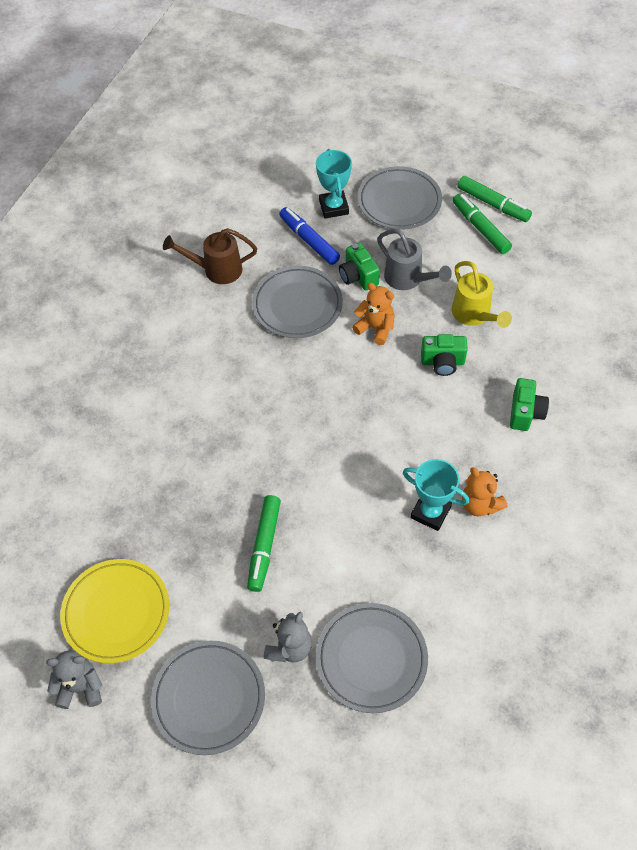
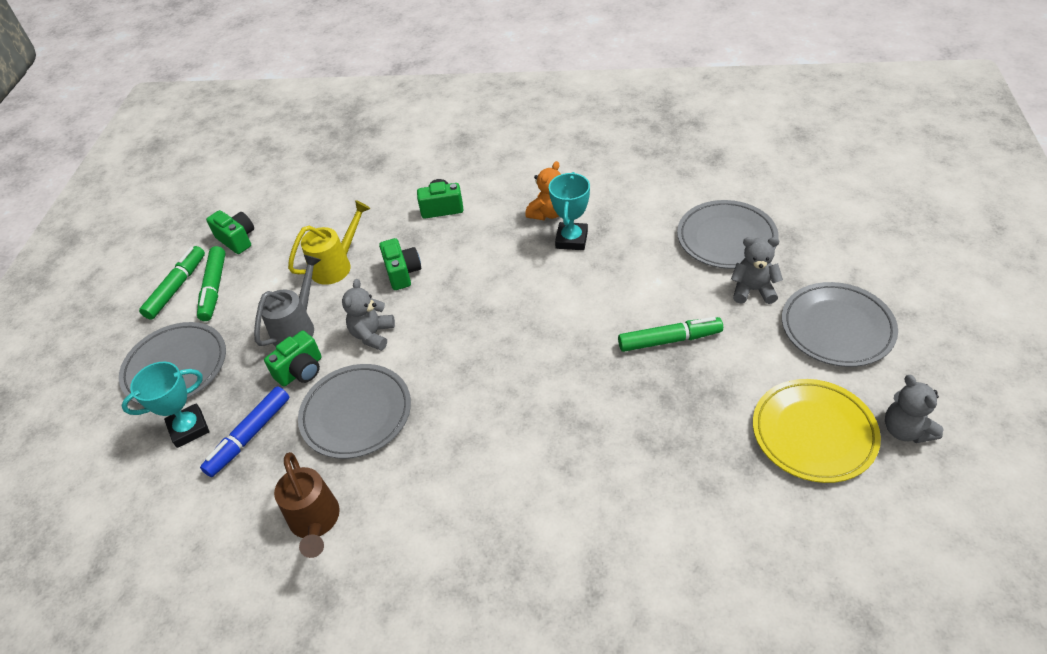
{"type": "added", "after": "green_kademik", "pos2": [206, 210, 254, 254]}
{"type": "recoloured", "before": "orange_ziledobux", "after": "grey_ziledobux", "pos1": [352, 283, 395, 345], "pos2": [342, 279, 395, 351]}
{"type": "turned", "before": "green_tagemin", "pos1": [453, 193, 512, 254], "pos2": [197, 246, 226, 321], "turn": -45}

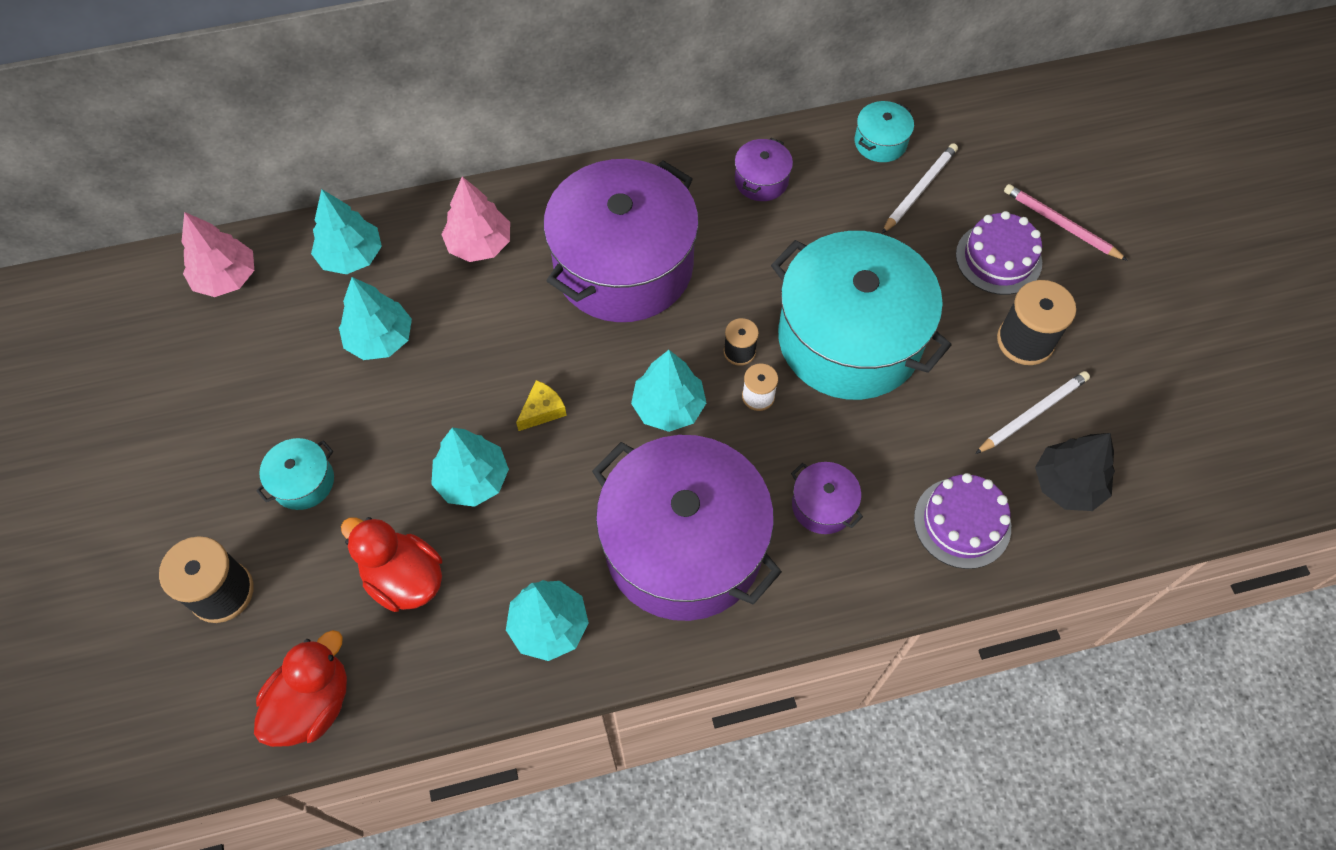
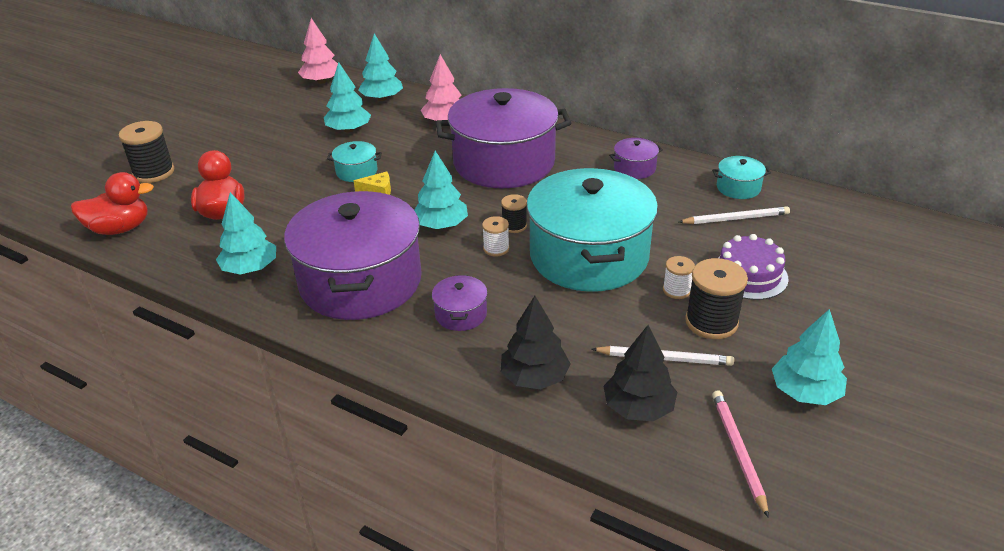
{"type": "added", "after": "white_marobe", "pos2": [663, 256, 695, 299]}
{"type": "moved", "before": "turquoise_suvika", "pos1": [256, 438, 334, 510], "pos2": [327, 141, 382, 182]}
{"type": "moved", "before": "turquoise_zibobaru", "pos1": [431, 428, 509, 507], "pos2": [772, 309, 847, 405]}
{"type": "moved", "before": "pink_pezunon", "pos1": [1004, 184, 1128, 261], "pos2": [712, 390, 769, 518]}
{"type": "replaced", "before": "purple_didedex", "after": "black_zibobaru", "pos1": [914, 473, 1011, 569], "pos2": [501, 296, 571, 389]}

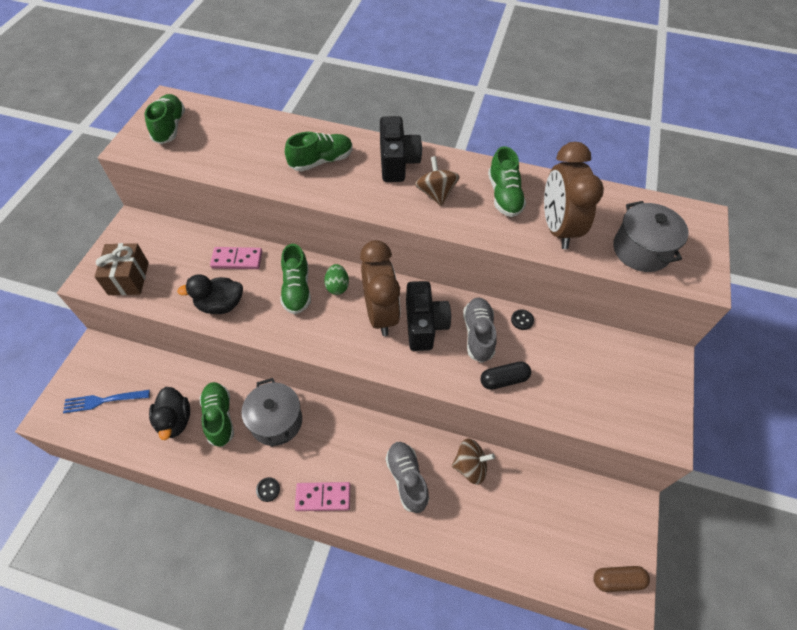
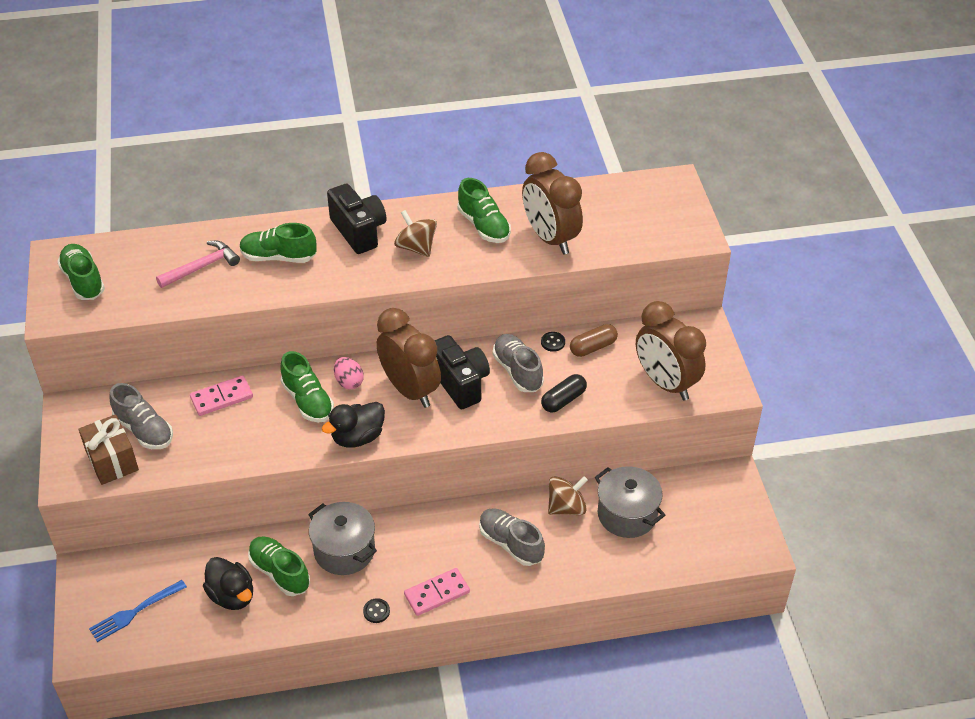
{"type": "added", "after": "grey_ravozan", "pos2": [109, 383, 173, 449]}
{"type": "added", "after": "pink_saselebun", "pos2": [156, 241, 240, 288]}
{"type": "added", "after": "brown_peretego", "pos2": [636, 301, 706, 401]}
{"type": "moved", "before": "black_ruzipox", "pos1": [177, 274, 243, 314], "pos2": [322, 402, 385, 448]}
{"type": "moved", "before": "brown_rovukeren", "pos1": [593, 566, 650, 592], "pos2": [570, 324, 618, 357]}
{"type": "moved", "before": "grey_suvika", "pos1": [613, 201, 689, 272], "pos2": [595, 466, 665, 538]}
{"type": "recoloured", "before": "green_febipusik", "after": "pink_febipusik", "pos1": [324, 264, 349, 295], "pos2": [334, 357, 364, 389]}
{"type": "turned", "before": "green_ravozan", "pos1": [285, 132, 353, 171], "pos2": [239, 223, 317, 263], "turn": -120}

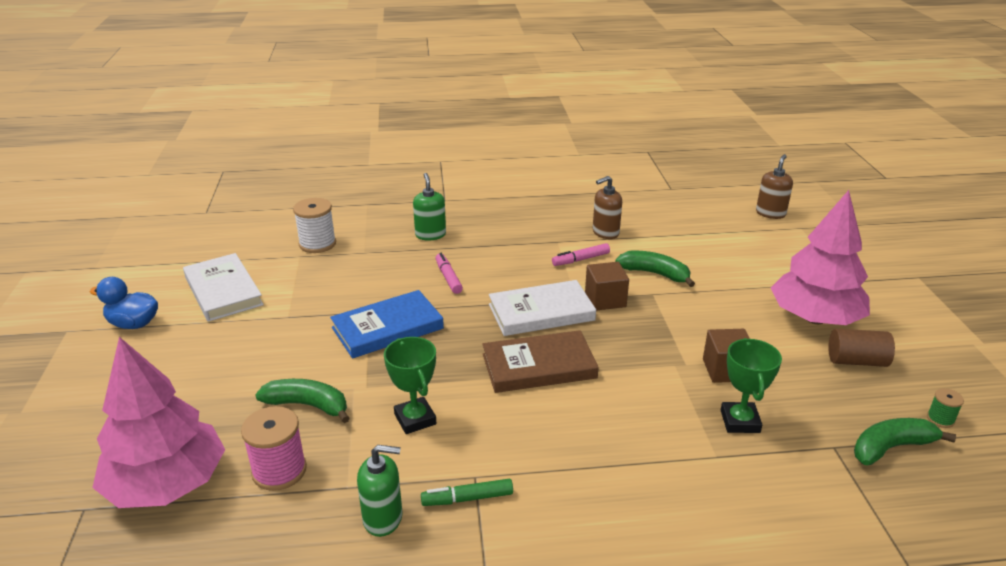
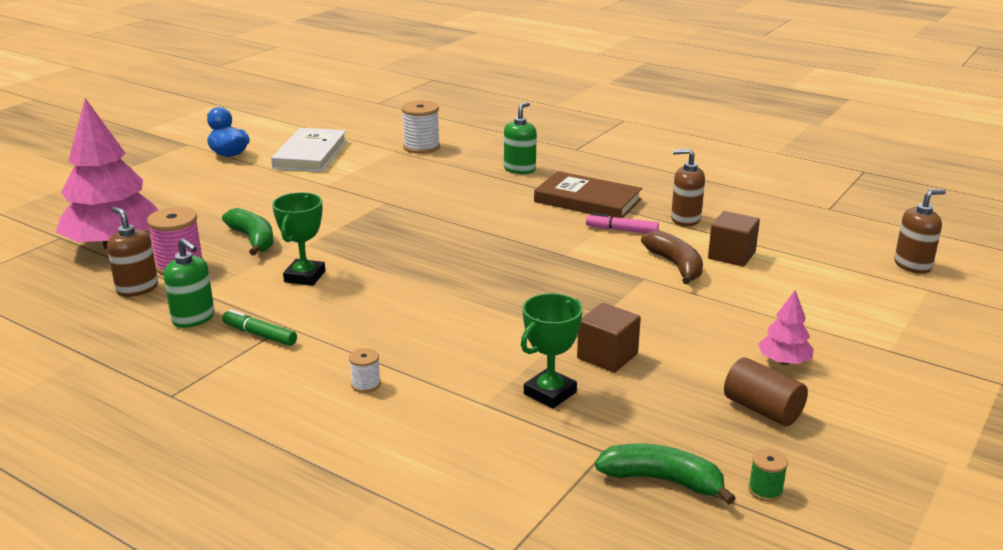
{"type": "removed", "before": "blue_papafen", "pos1": [330, 290, 444, 358]}
{"type": "removed", "before": "pink_tagemin", "pos1": [436, 253, 463, 294]}
{"type": "removed", "before": "white_papafen", "pos1": [489, 280, 596, 336]}
{"type": "added", "after": "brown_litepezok", "pos2": [107, 207, 158, 297]}
{"type": "added", "after": "white_marobe", "pos2": [349, 348, 381, 393]}
{"type": "moved", "before": "brown_papafen", "pos1": [482, 330, 599, 393], "pos2": [534, 171, 642, 218]}
{"type": "moved", "before": "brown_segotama", "pos1": [585, 262, 629, 311], "pos2": [708, 211, 760, 267]}
{"type": "recoloured", "before": "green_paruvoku", "after": "brown_paruvoku", "pos1": [615, 251, 695, 287], "pos2": [641, 231, 703, 284]}
{"type": "resized", "before": "pink_zibobaru", "pos1": [771, 190, 870, 325], "pos2": [758, 290, 814, 365], "scale": 0.44}

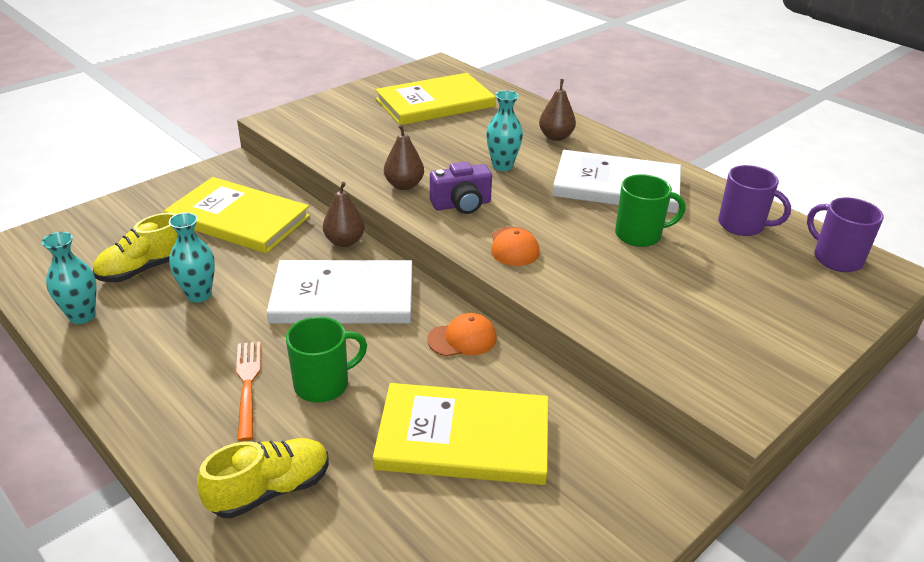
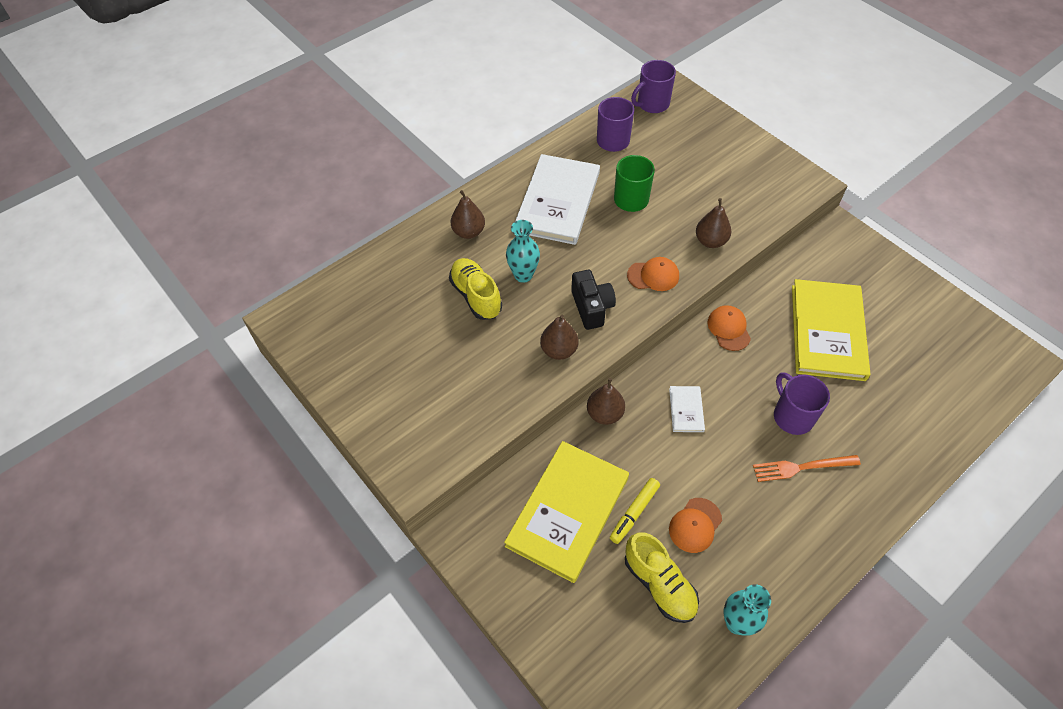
{"type": "removed", "before": "yellow_papafen", "pos1": [375, 73, 496, 125]}
{"type": "added", "after": "yellow_tagemin", "pos2": [610, 478, 660, 544]}
{"type": "added", "after": "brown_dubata", "pos2": [696, 198, 731, 248]}
{"type": "moved", "before": "yellow_ravozan", "pos1": [197, 438, 329, 518], "pos2": [449, 258, 502, 320]}
{"type": "replaced", "before": "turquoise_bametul", "after": "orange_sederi", "pos1": [169, 213, 215, 303], "pos2": [669, 498, 722, 553]}
{"type": "recoloured", "before": "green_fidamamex", "after": "purple_fidamamex", "pos1": [286, 316, 367, 403], "pos2": [774, 373, 830, 435]}
{"type": "recoloured", "before": "purple_kademik", "after": "black_kademik", "pos1": [430, 161, 492, 214], "pos2": [571, 270, 616, 330]}
{"type": "resized", "before": "white_papafen", "pos1": [267, 260, 412, 323], "pos2": [669, 386, 705, 432], "scale": 0.43}

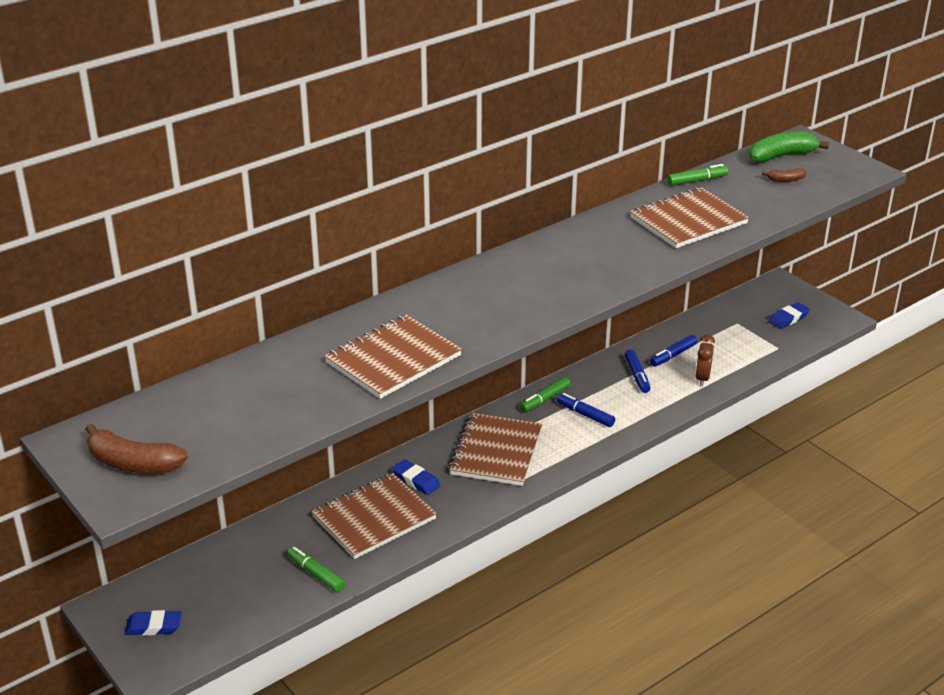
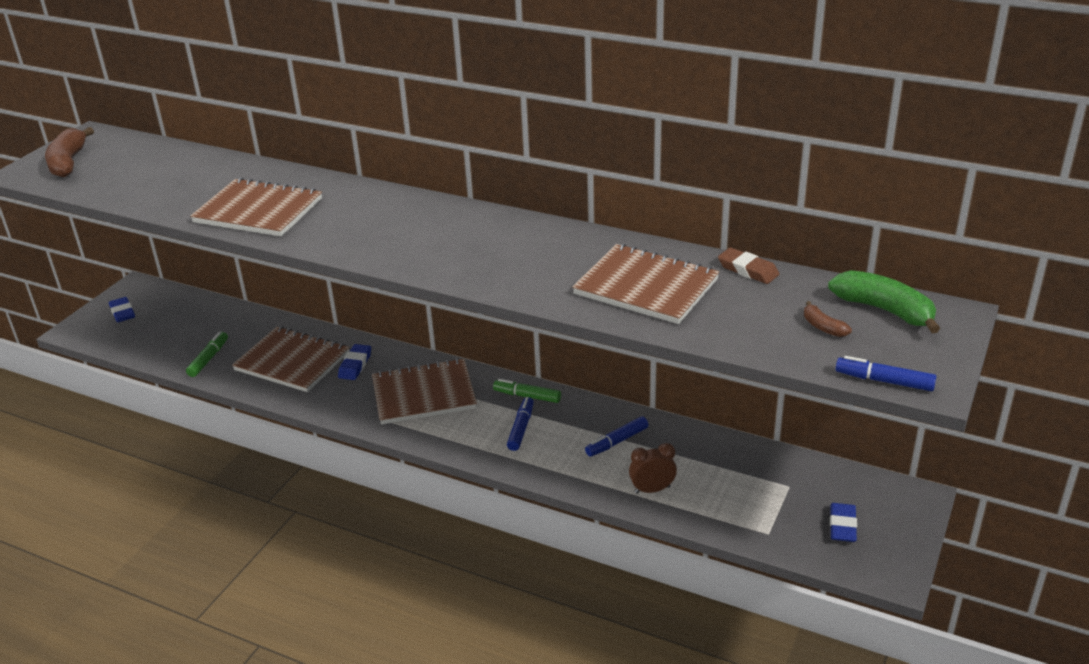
{"type": "moved", "before": "blue_tagemin", "pos1": [650, 335, 698, 367], "pos2": [835, 356, 937, 391]}
{"type": "replaced", "before": "green_tagemin", "after": "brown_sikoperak", "pos1": [667, 164, 728, 186], "pos2": [718, 247, 779, 284]}
{"type": "turned", "before": "blue_sikoperak", "pos1": [769, 302, 810, 329], "pos2": [830, 503, 857, 542], "turn": 75}

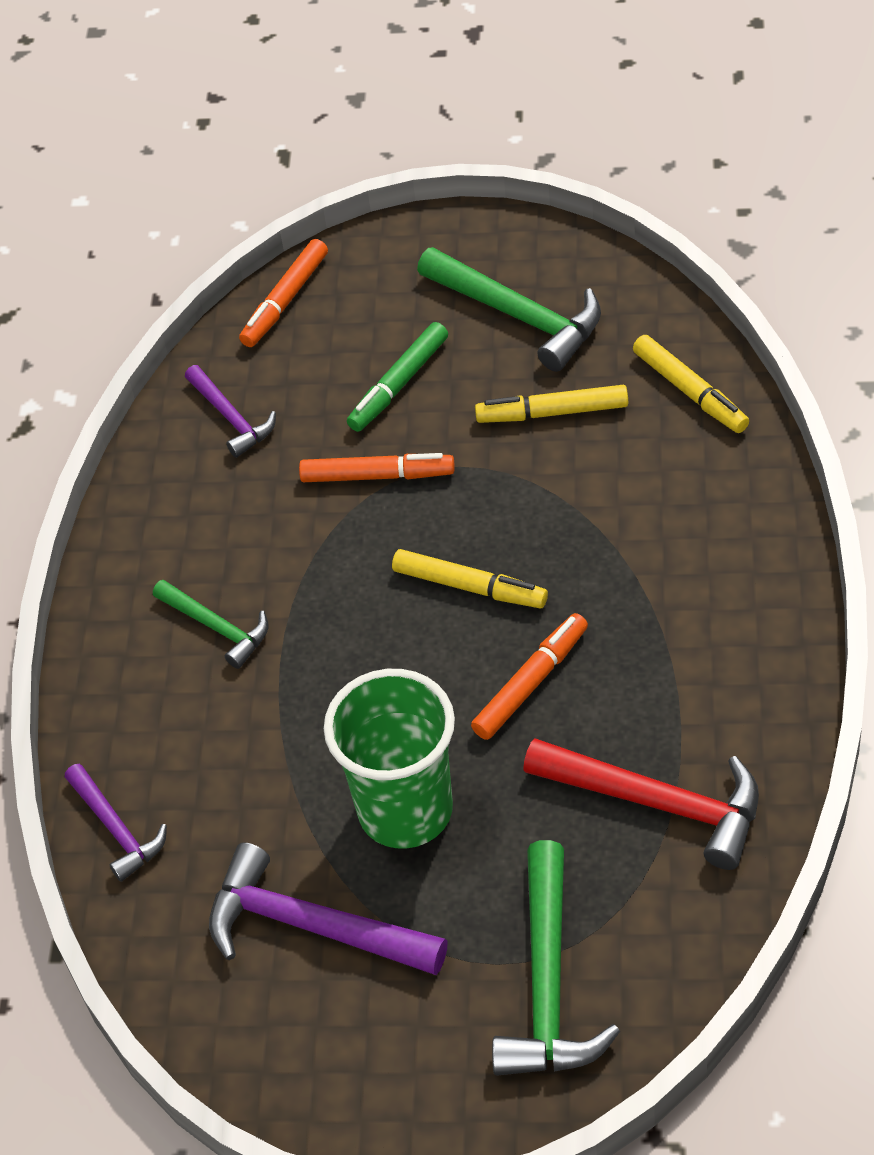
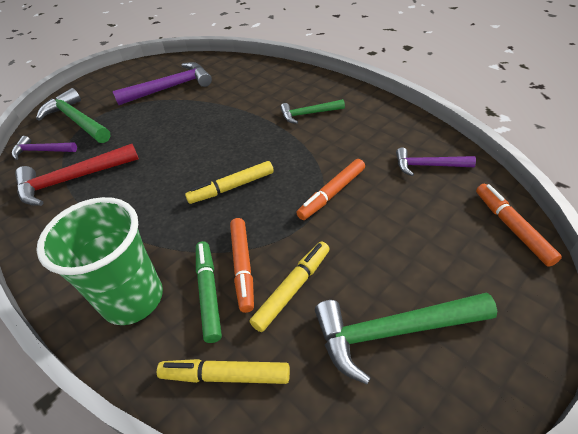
{"type": "moved", "before": "purple_saselebun", "pos1": [65, 764, 167, 882], "pos2": [12, 136, 77, 160]}
{"type": "moved", "before": "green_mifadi", "pos1": [324, 669, 455, 849], "pos2": [36, 197, 163, 325]}
{"type": "moved", "before": "green_tagemin", "pos1": [347, 322, 448, 432], "pos2": [196, 241, 222, 343]}
{"type": "moved", "before": "orange_tagemin", "pos1": [471, 613, 588, 740], "pos2": [230, 218, 254, 313]}

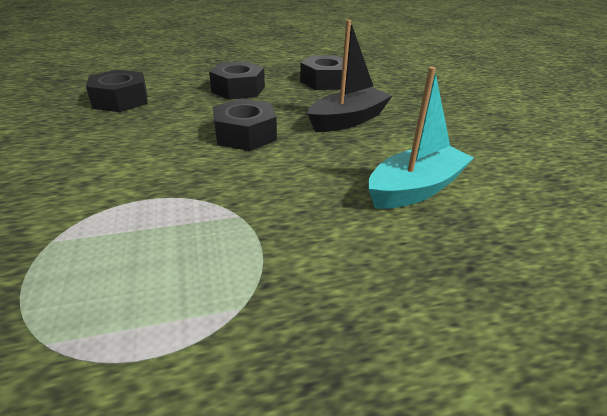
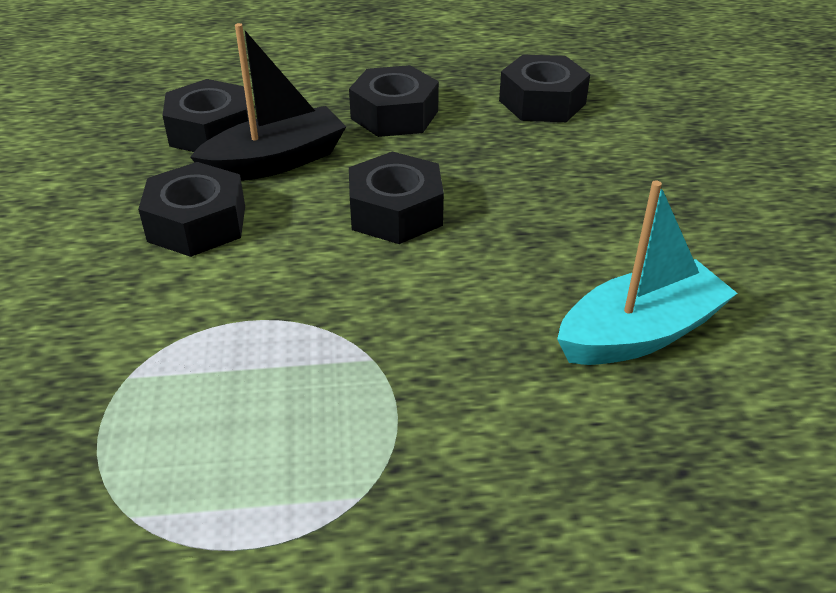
{"type": "added", "after": "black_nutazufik", "pos2": [138, 162, 245, 257]}
{"type": "moved", "before": "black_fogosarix", "pos1": [308, 20, 392, 132], "pos2": [190, 23, 346, 181]}

